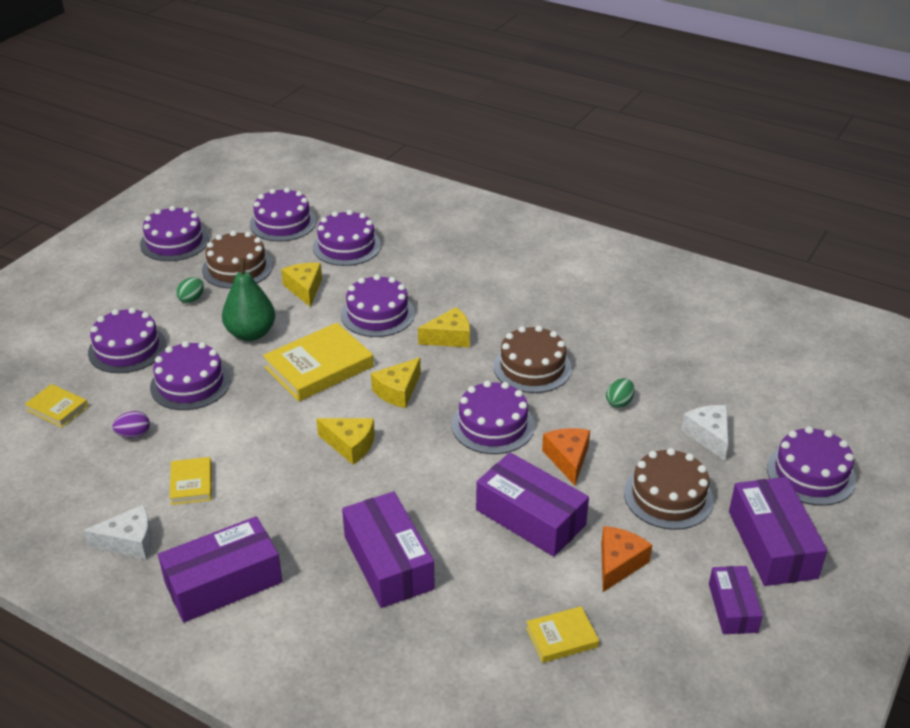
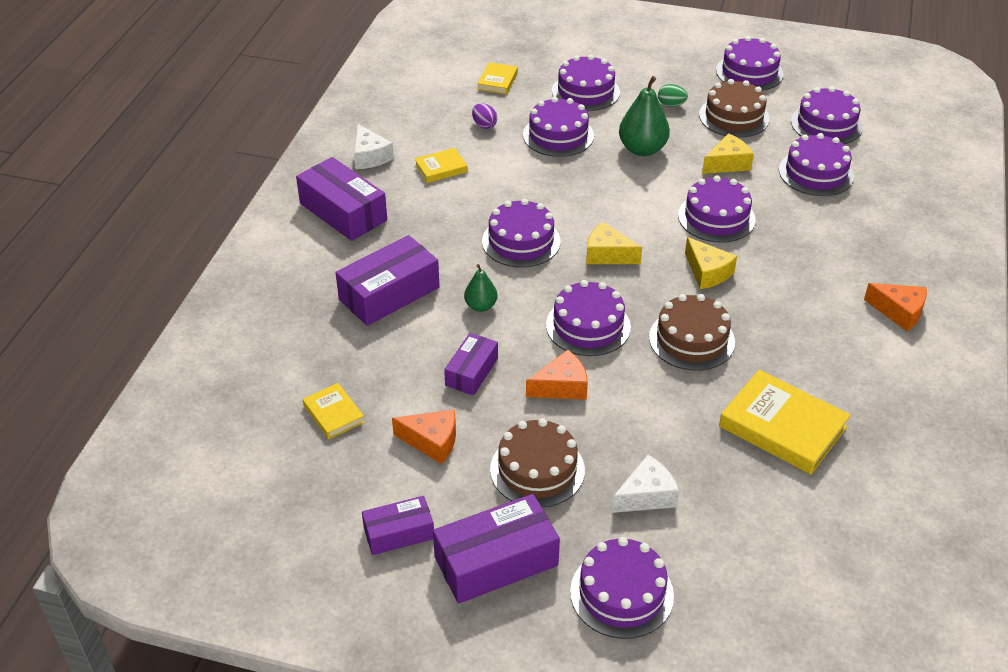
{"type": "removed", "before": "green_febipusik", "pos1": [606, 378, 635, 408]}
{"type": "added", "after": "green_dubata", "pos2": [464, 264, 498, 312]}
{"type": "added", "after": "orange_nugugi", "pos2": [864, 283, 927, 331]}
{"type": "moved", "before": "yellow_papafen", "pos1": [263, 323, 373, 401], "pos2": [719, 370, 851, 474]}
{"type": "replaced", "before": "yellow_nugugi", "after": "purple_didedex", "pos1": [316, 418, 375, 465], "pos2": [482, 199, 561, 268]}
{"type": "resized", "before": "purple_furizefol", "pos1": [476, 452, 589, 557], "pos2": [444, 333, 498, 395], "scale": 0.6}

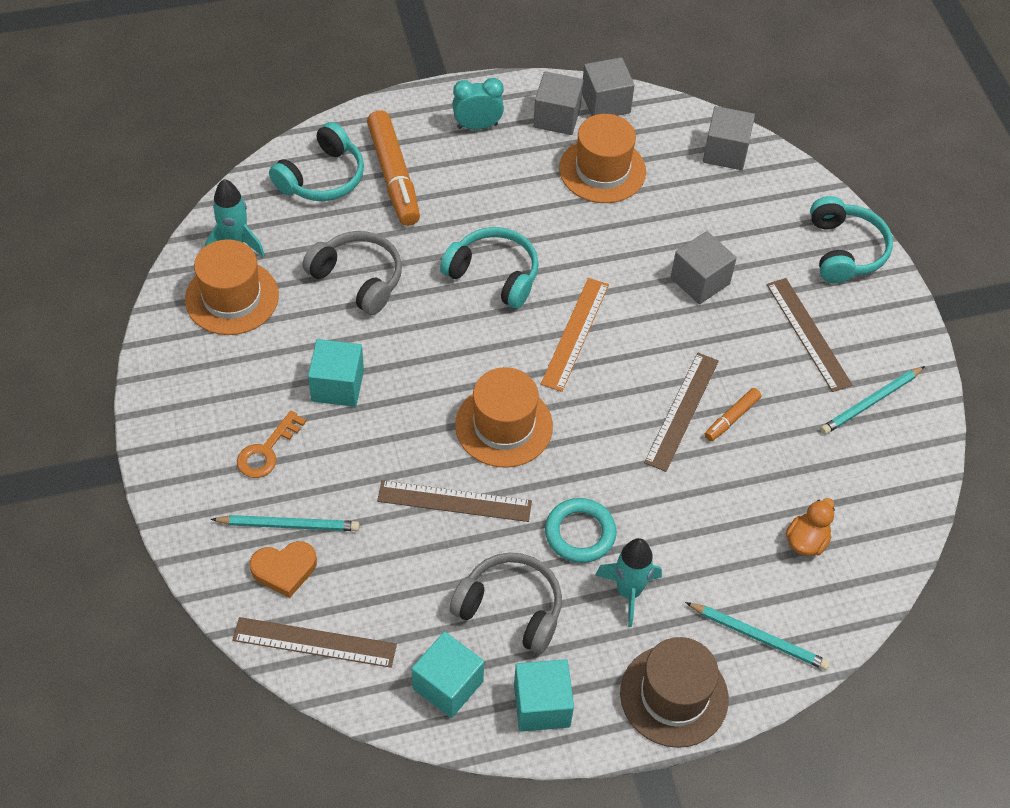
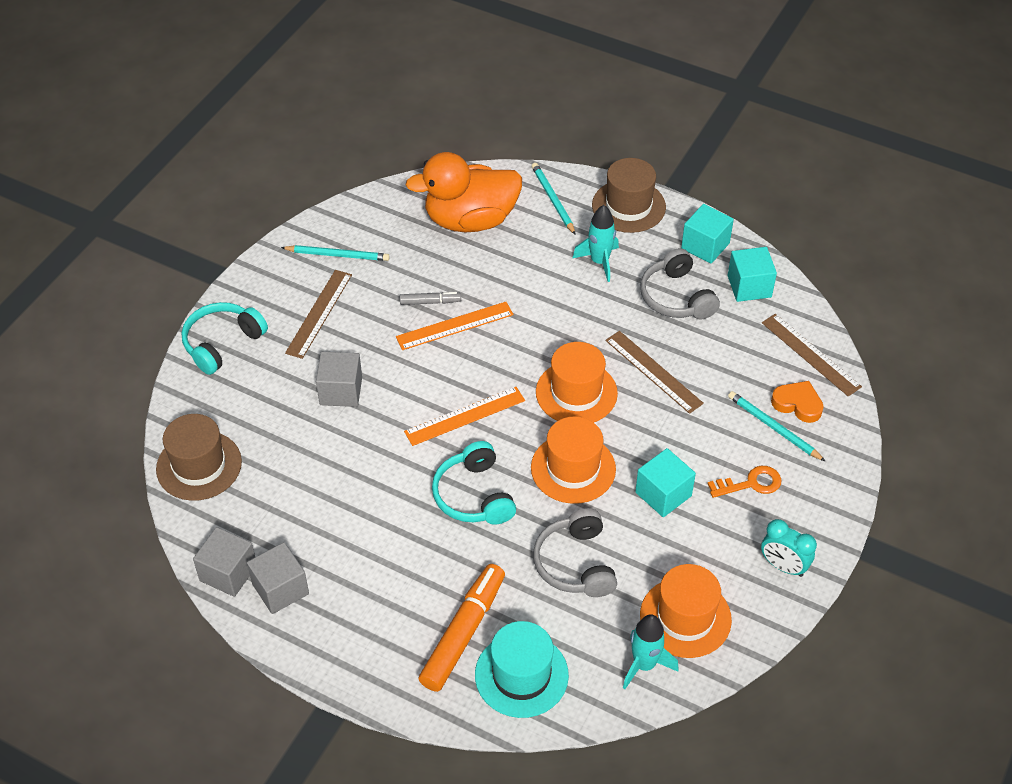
{"type": "removed", "before": "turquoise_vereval", "pos1": [545, 498, 616, 563]}
{"type": "moved", "before": "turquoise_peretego", "pos1": [452, 78, 504, 130], "pos2": [761, 519, 817, 577]}
{"type": "moved", "before": "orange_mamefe", "pos1": [559, 114, 646, 203], "pos2": [531, 417, 616, 504]}
{"type": "replaced", "before": "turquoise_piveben", "after": "turquoise_mamefe", "pos1": [269, 122, 364, 201], "pos2": [475, 621, 569, 718]}
{"type": "replaced", "before": "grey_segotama", "after": "brown_mamefe", "pos1": [703, 106, 755, 170], "pos2": [156, 414, 242, 501]}
{"type": "recoloured", "before": "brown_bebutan", "after": "orange_bebutan", "pos1": [644, 353, 719, 472], "pos2": [396, 302, 514, 350]}
{"type": "recoloured", "before": "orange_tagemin", "after": "grey_tagemin", "pos1": [704, 388, 761, 441], "pos2": [400, 292, 461, 305]}
{"type": "resized", "before": "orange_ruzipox", "pos1": [786, 498, 835, 556], "pos2": [406, 152, 522, 232], "scale": 2.39}

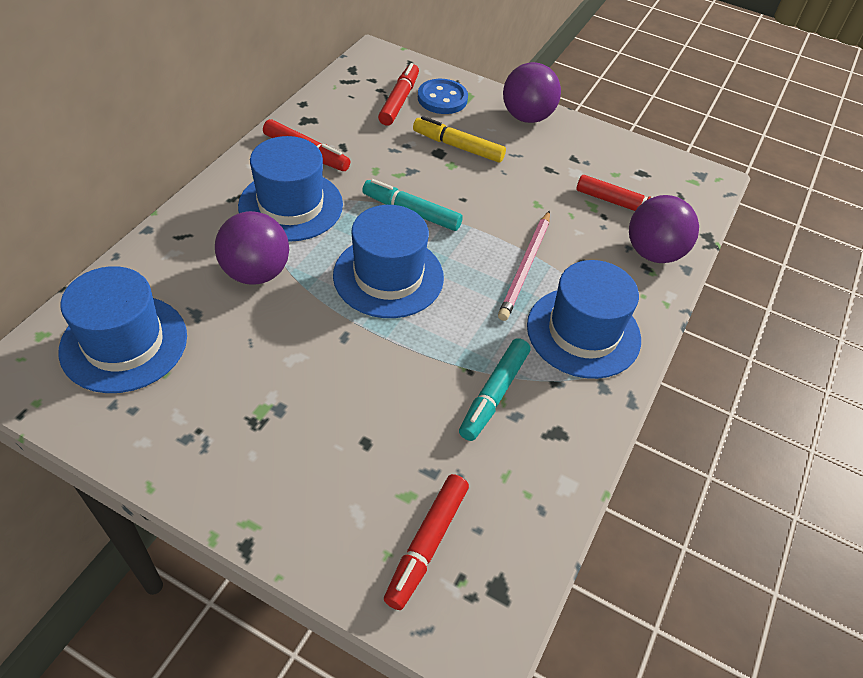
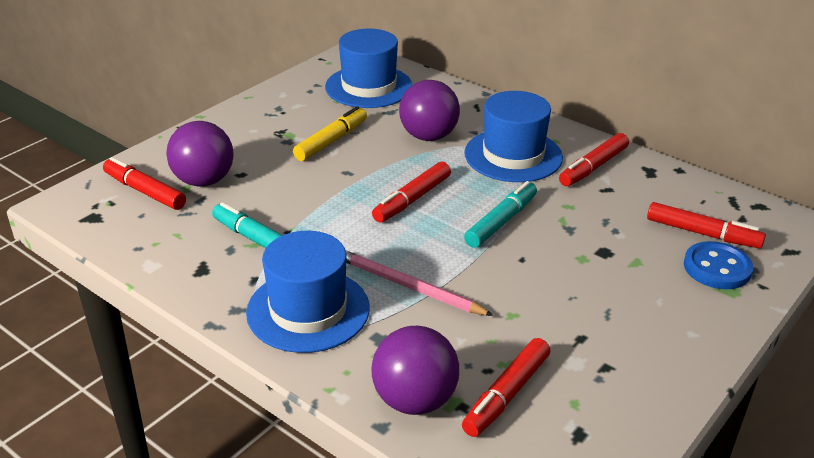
{"type": "moved", "before": "yellow_tagemin", "pos1": [413, 116, 506, 163], "pos2": [293, 106, 367, 161]}
{"type": "moved", "before": "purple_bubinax", "pos1": [503, 62, 561, 123], "pos2": [166, 121, 234, 187]}
{"type": "replaced", "before": "blue_mamefe", "after": "red_tagemin", "pos1": [333, 205, 444, 318], "pos2": [372, 161, 451, 223]}

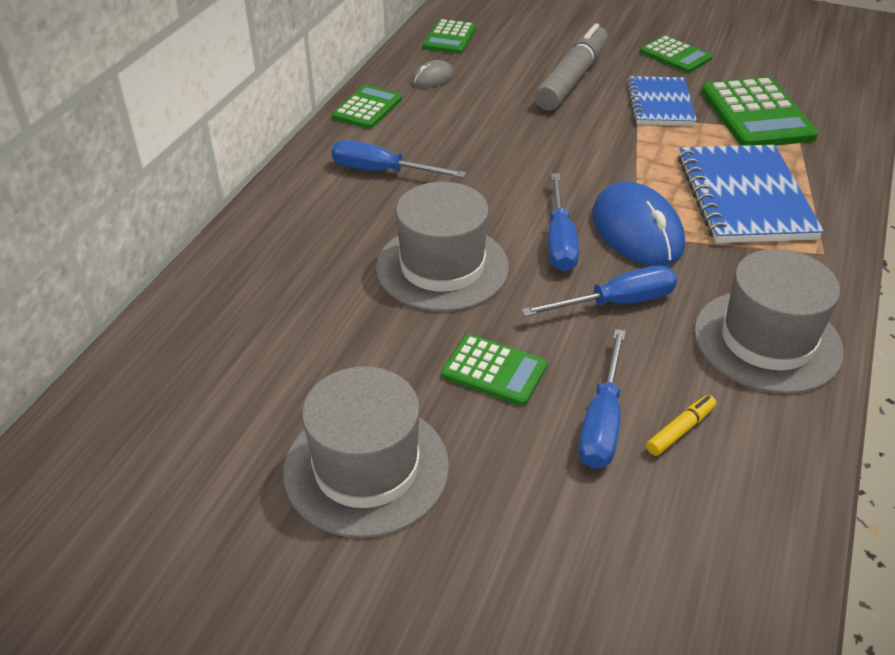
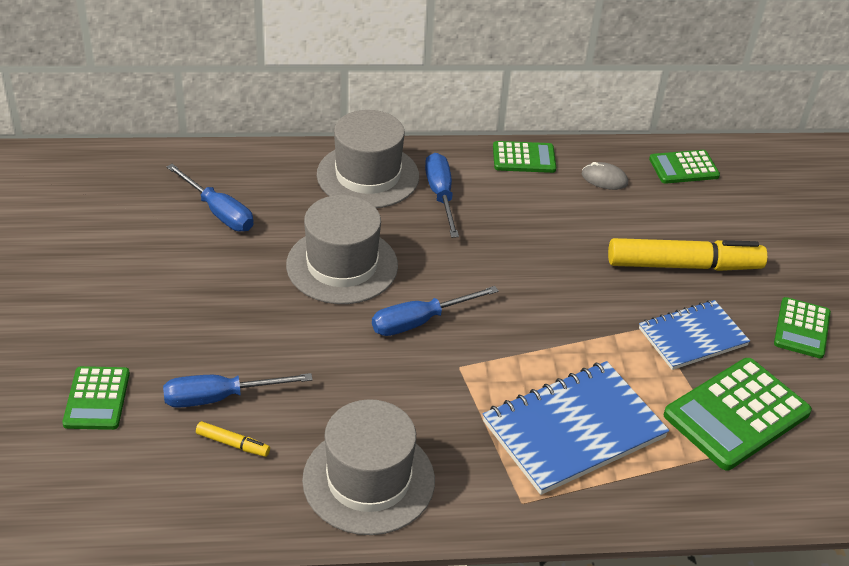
{"type": "removed", "before": "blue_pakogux", "pos1": [592, 182, 685, 266]}
{"type": "moved", "before": "grey_mamefe", "pos1": [283, 366, 449, 538], "pos2": [317, 110, 419, 208]}
{"type": "moved", "before": "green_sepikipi", "pos1": [441, 334, 548, 406], "pos2": [62, 366, 130, 430]}
{"type": "moved", "before": "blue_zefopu", "pos1": [521, 266, 677, 317], "pos2": [166, 164, 254, 231]}
{"type": "recoloured", "before": "grey_tagemin", "after": "yellow_tagemin", "pos1": [535, 23, 608, 111], "pos2": [608, 238, 768, 271]}

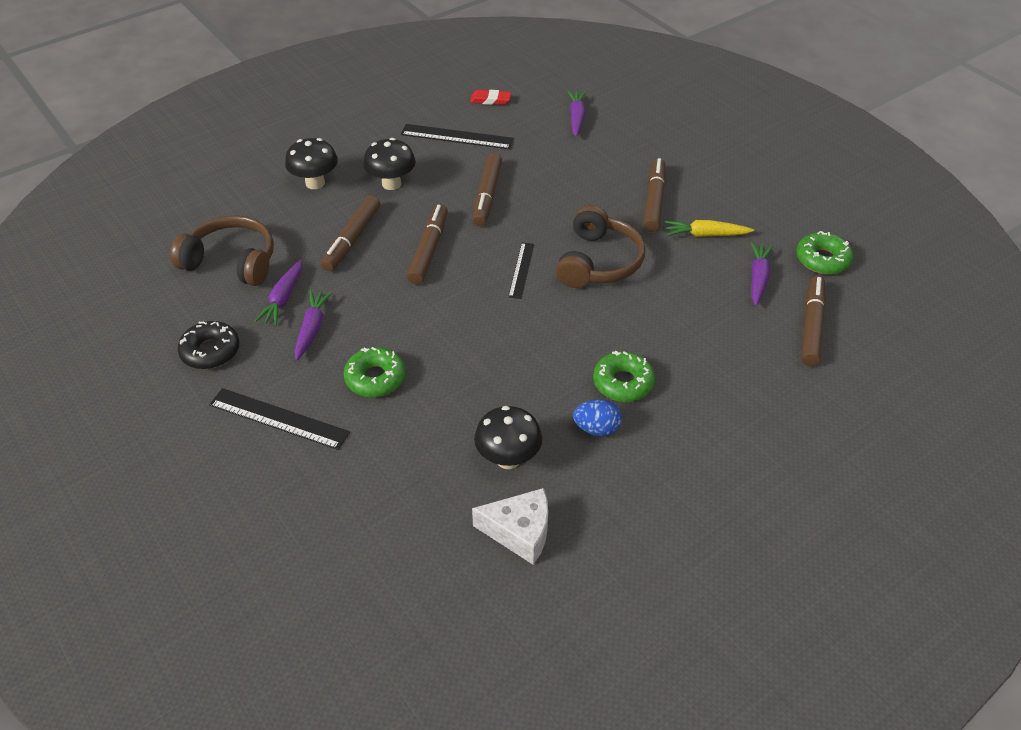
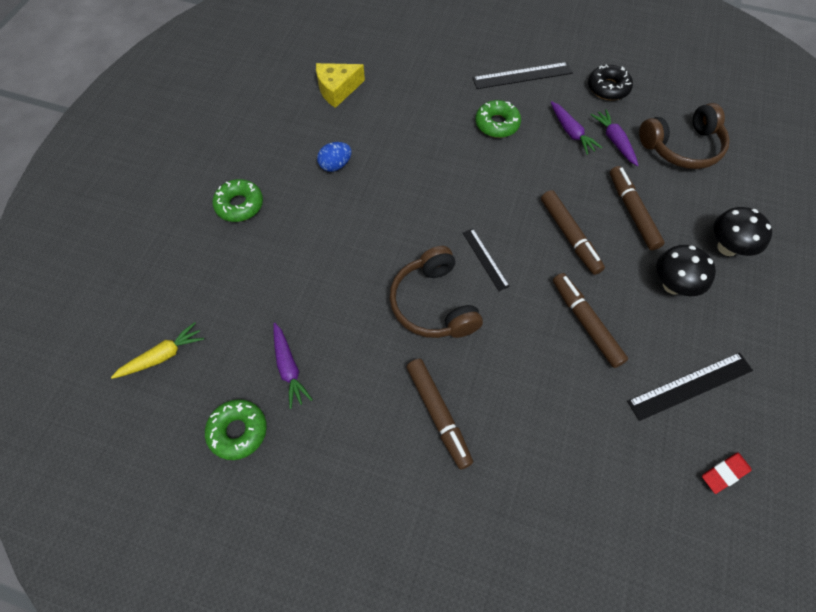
{"type": "removed", "before": "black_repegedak", "pos1": [474, 406, 542, 469]}
{"type": "removed", "before": "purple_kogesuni", "pos1": [567, 91, 586, 137]}
{"type": "removed", "before": "brown_tagemin", "pos1": [801, 276, 826, 366]}
{"type": "moved", "before": "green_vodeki", "pos1": [593, 351, 655, 402], "pos2": [212, 179, 263, 222]}
{"type": "moved", "before": "yellow_kogesuni", "pos1": [665, 220, 754, 237], "pos2": [111, 322, 204, 379]}
{"type": "recoloured", "before": "white_nugugi", "after": "yellow_nugugi", "pos1": [472, 488, 548, 565], "pos2": [316, 63, 365, 108]}

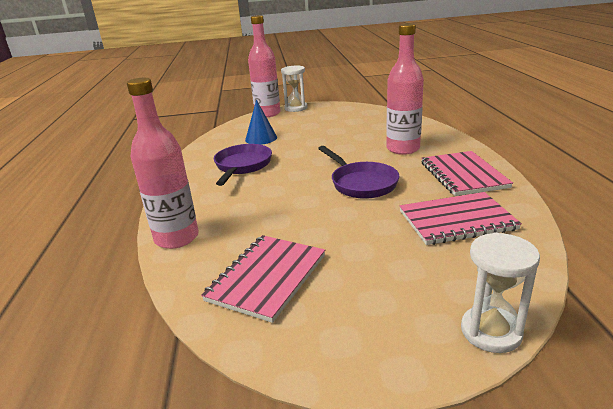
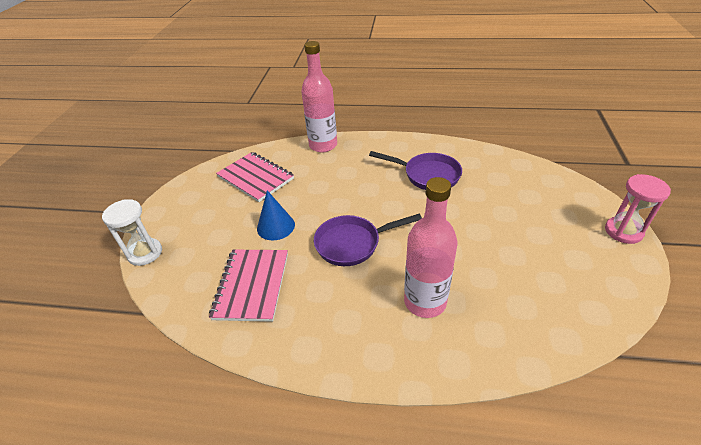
{"type": "removed", "before": "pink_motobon", "pos1": [248, 15, 280, 117]}
{"type": "removed", "before": "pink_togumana", "pos1": [421, 151, 513, 196]}
{"type": "moved", "before": "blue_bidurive", "pos1": [245, 100, 277, 145], "pos2": [257, 190, 295, 240]}
{"type": "recoloured", "before": "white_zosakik", "after": "pink_zosakik", "pos1": [281, 65, 308, 112], "pos2": [605, 174, 671, 244]}

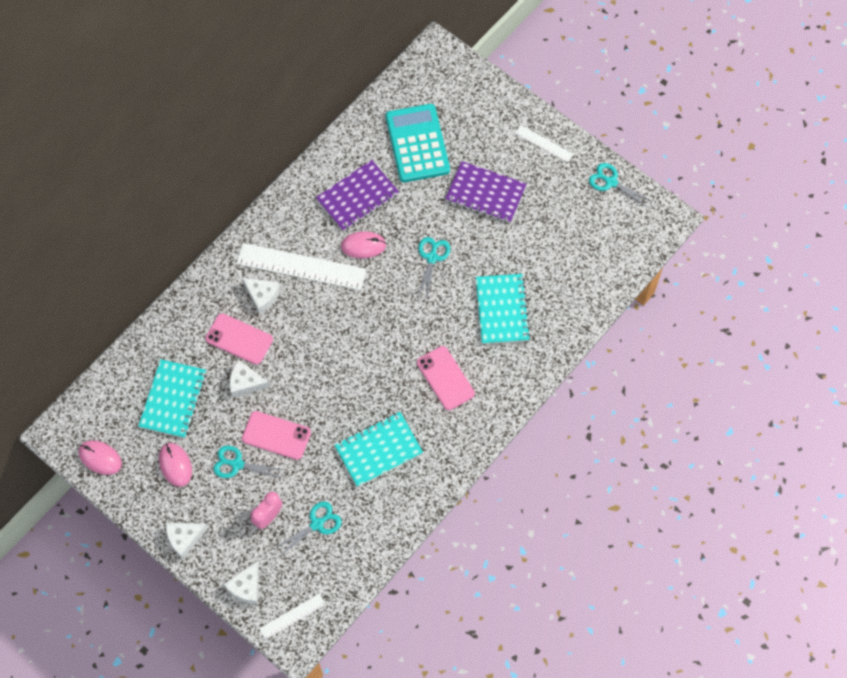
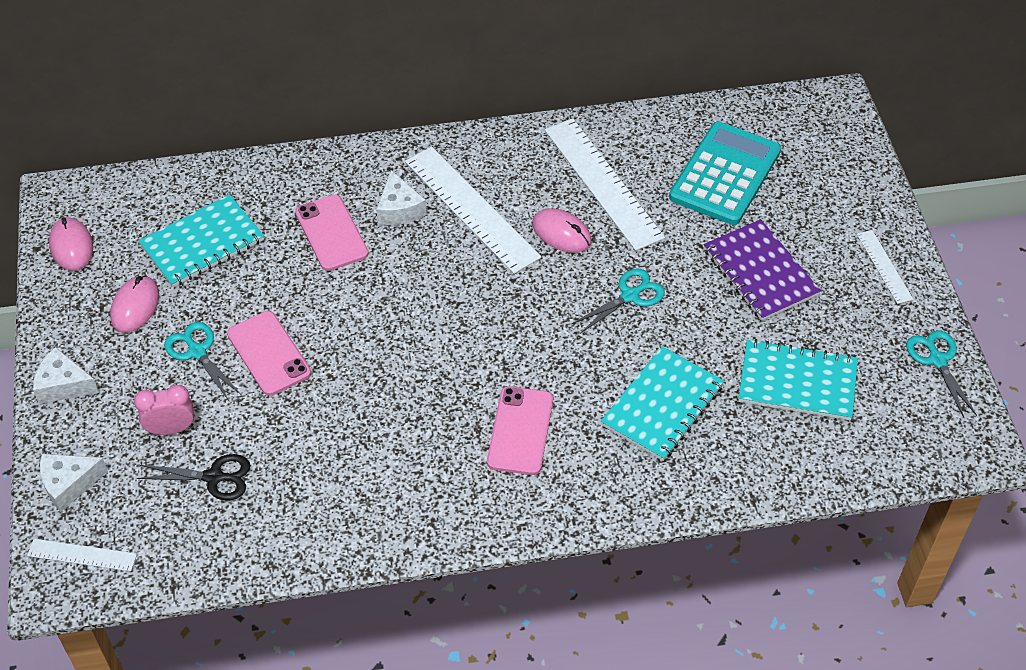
{"type": "removed", "before": "white_nugugi", "pos1": [230, 360, 270, 398]}
{"type": "moved", "before": "turquoise_togumana", "pos1": [335, 412, 423, 487], "pos2": [739, 339, 858, 420]}
{"type": "replaced", "before": "purple_togumana", "after": "white_bebutan", "pos1": [316, 160, 399, 232], "pos2": [545, 118, 665, 251]}
{"type": "recoloured", "before": "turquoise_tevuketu", "after": "black_tevuketu", "pos1": [273, 502, 342, 555], "pos2": [137, 454, 251, 500]}

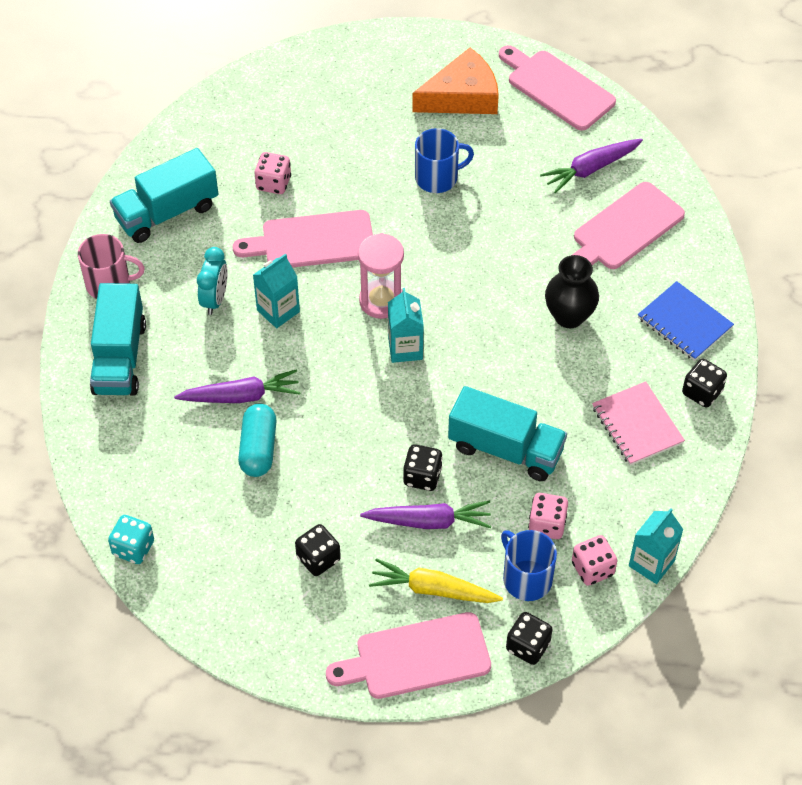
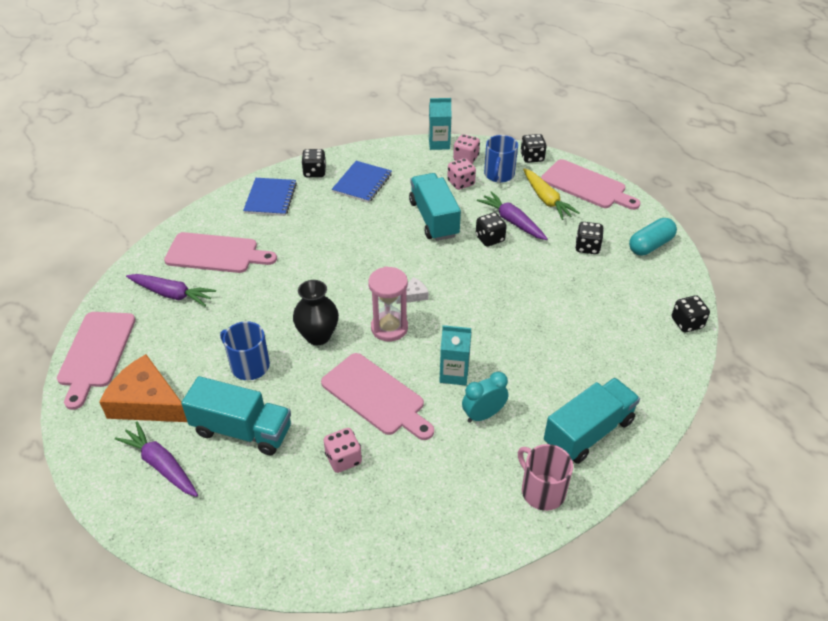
{"type": "moved", "before": "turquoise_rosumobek", "pos1": [110, 148, 218, 243], "pos2": [181, 376, 291, 456]}
{"type": "moved", "before": "purple_kogesuni", "pos1": [174, 370, 301, 403], "pos2": [115, 422, 198, 497]}
{"type": "moved", "before": "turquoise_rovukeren", "pos1": [238, 404, 276, 477], "pos2": [629, 218, 677, 256]}
{"type": "moved", "before": "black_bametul", "pos1": [545, 255, 599, 328], "pos2": [293, 280, 339, 345]}
{"type": "replaced", "before": "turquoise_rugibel", "after": "white_nugugi", "pos1": [388, 288, 424, 363], "pos2": [397, 277, 429, 304]}
{"type": "recoloured", "before": "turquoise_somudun", "after": "black_somudun", "pos1": [108, 515, 154, 564], "pos2": [672, 295, 710, 332]}
{"type": "recoloured", "before": "pink_togumana", "after": "blue_togumana", "pos1": [592, 381, 685, 465], "pos2": [332, 161, 392, 203]}

